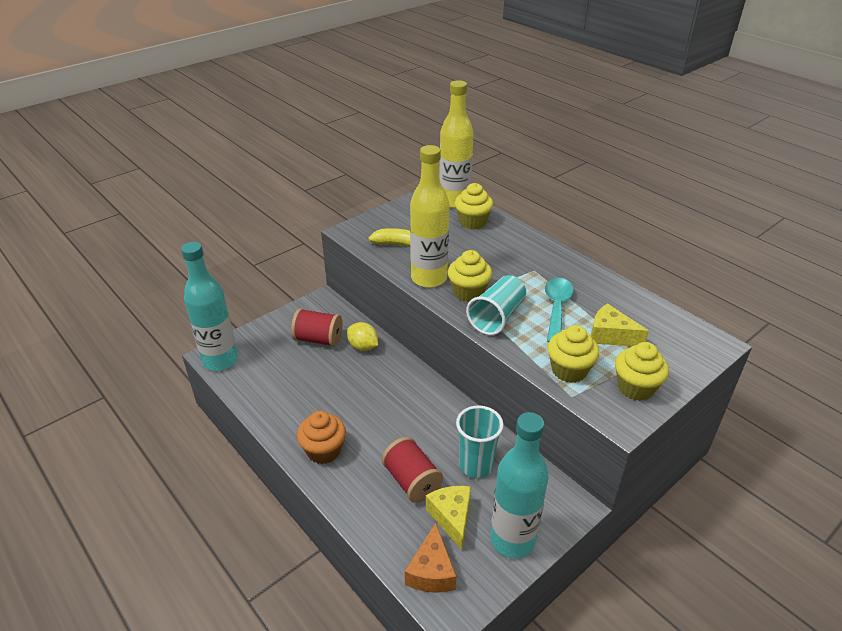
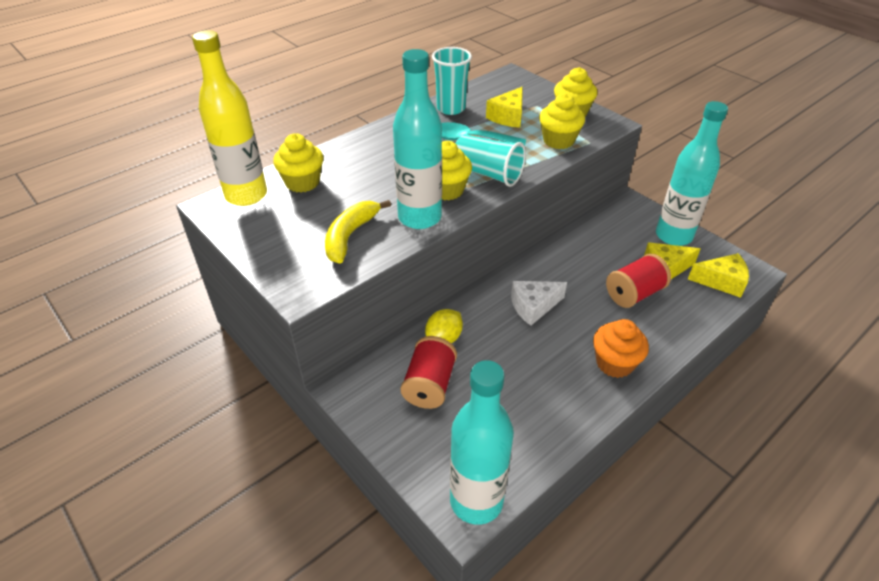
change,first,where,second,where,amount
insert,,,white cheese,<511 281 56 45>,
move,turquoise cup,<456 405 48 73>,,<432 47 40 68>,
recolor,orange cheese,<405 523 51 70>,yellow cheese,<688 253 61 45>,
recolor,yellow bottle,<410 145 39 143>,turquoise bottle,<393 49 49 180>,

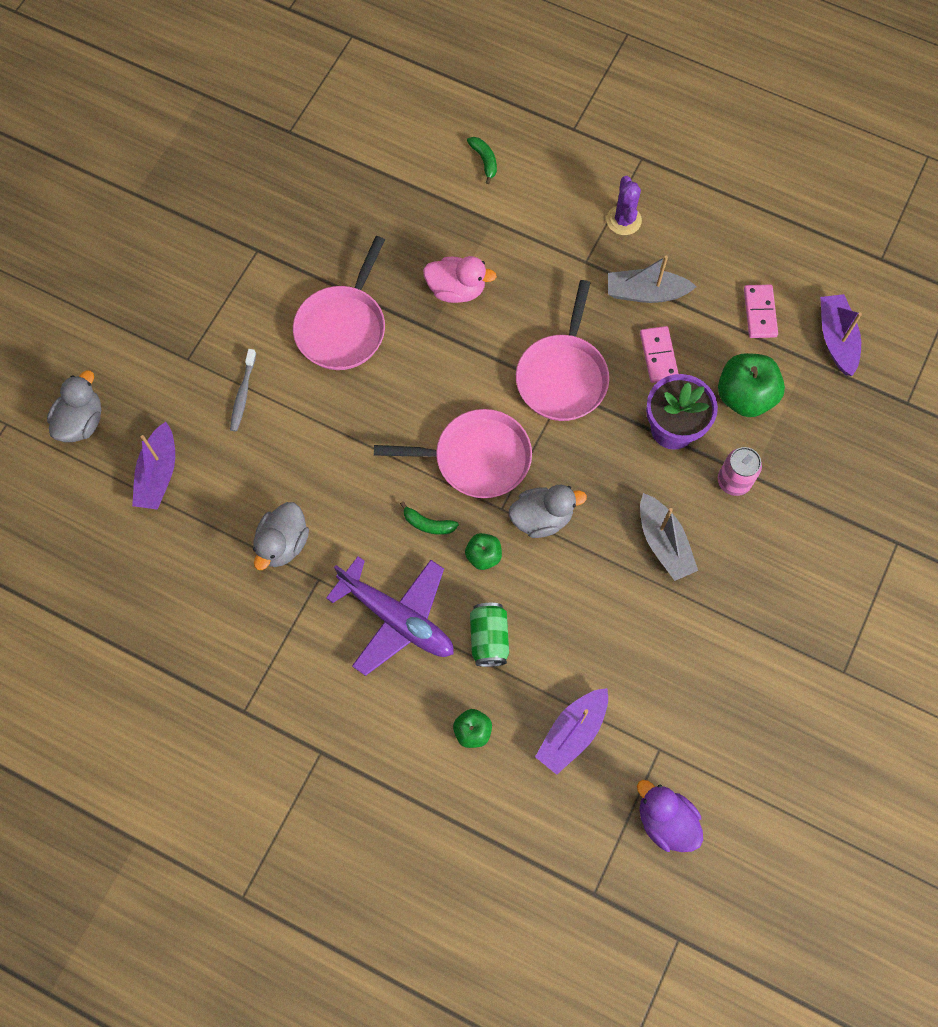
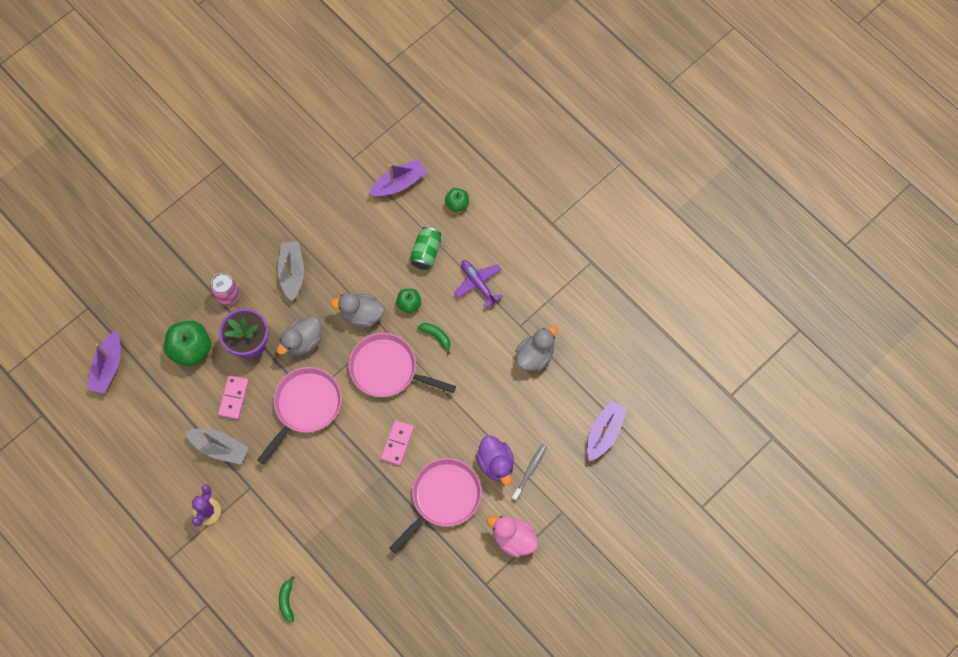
change,first,where,second,where,amount
move,grey duck,<47 370 54 72>,,<277 316 45 40>,
move,pink duck,<423 256 74 47>,,<487 516 51 42>,
move,purple duck,<637 780 66 72>,,<476 436 38 49>,
move,pink domino,<744 285 34 53>,,<381 420 33 46>,
resize,purple plane,<326 556 128 120>,,<454 260 49 48>,x0.61

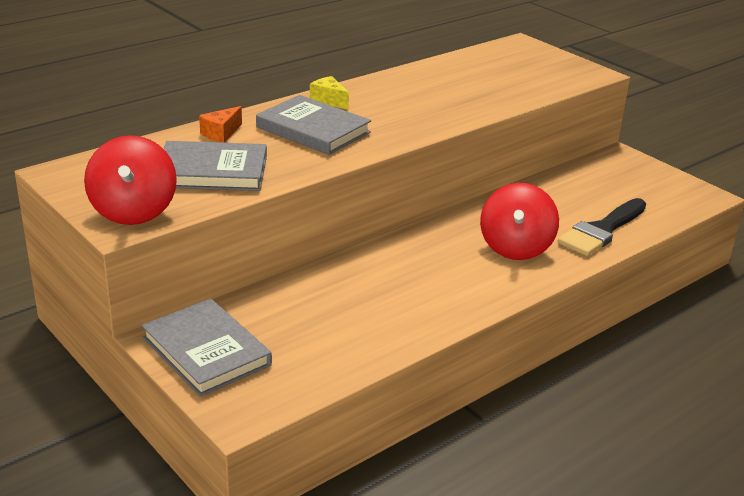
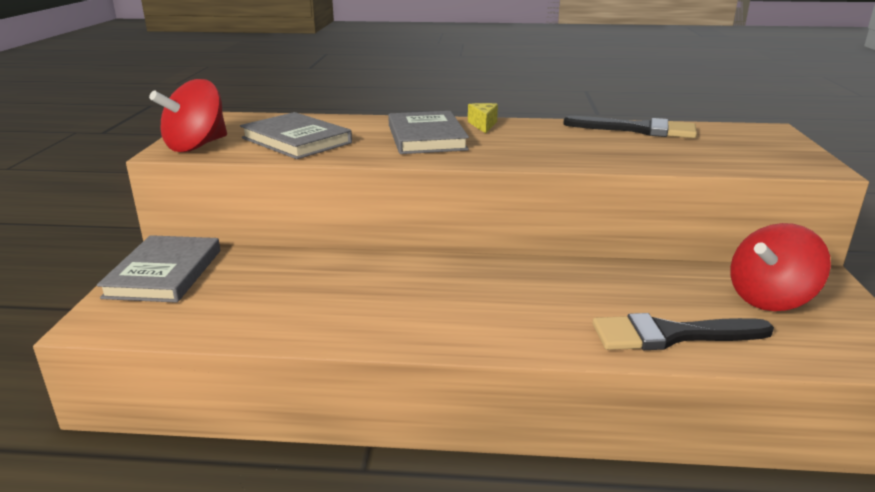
change,first,where,second,where,amount
delete,orange cheese,<199 106 43 37>,,,
insert,,,black brush,<563 116 134 22>,
move,red spinning top,<480 183 79 77>,,<730 223 101 88>,

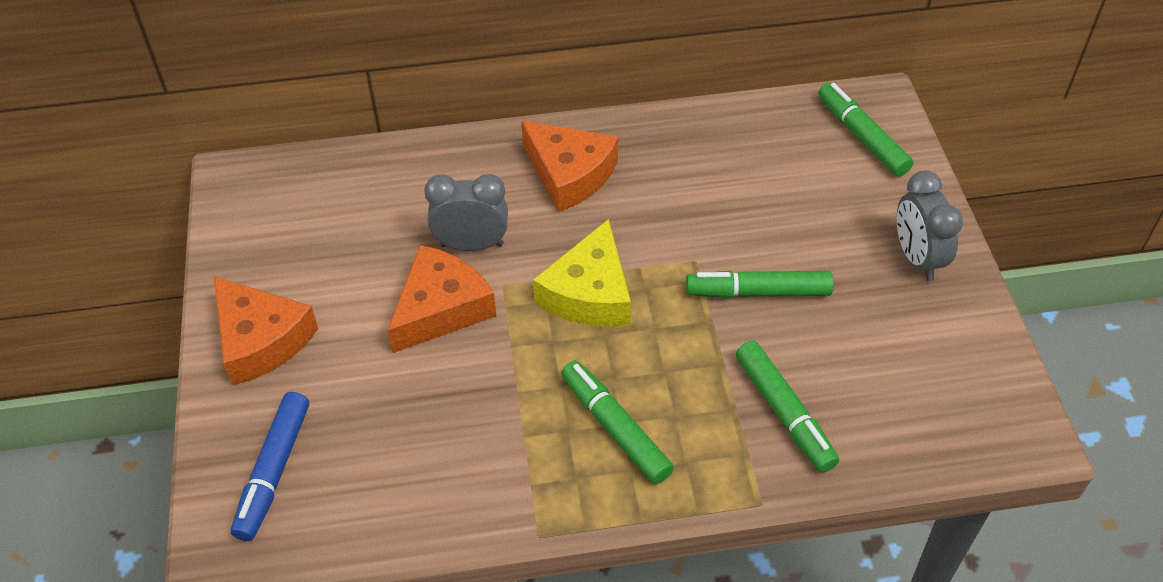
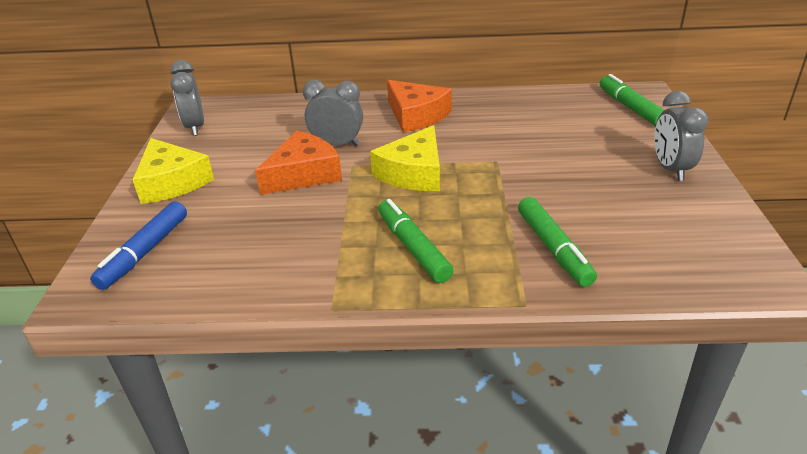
change,first,where,second,where,amount
delete,green marker,<686 270 148 28>,,,
insert,,,grey clock,<171 60 33 76>,
recolor,orange cheese,<214 276 104 110>,yellow cheese,<132 138 82 66>,

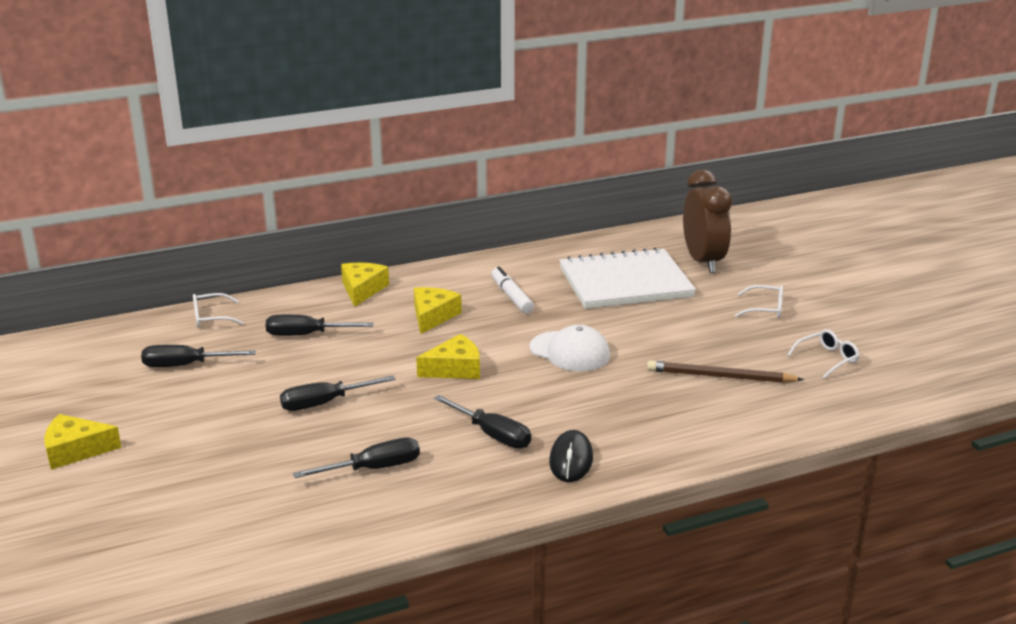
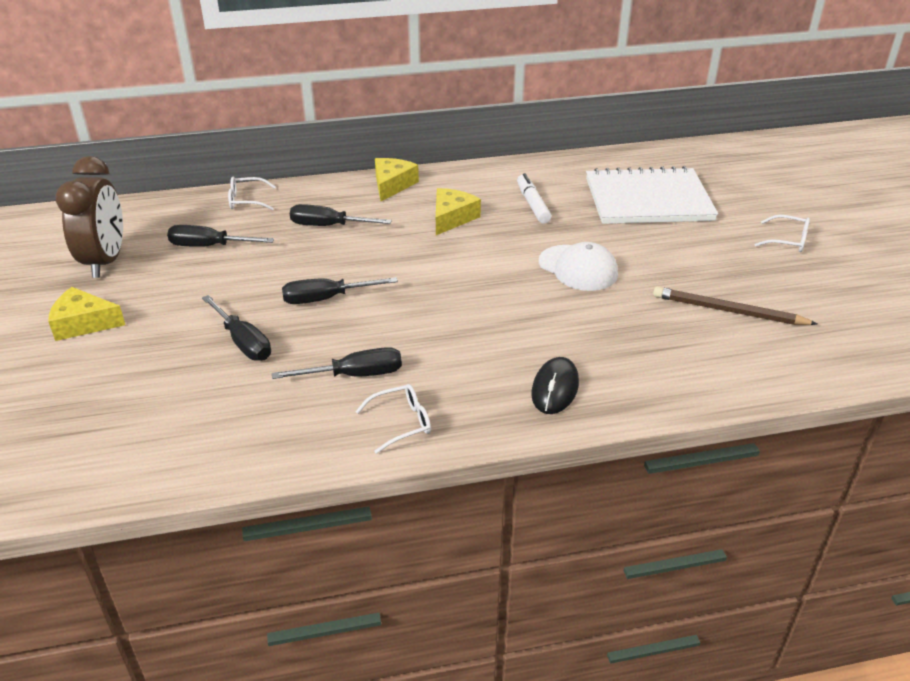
change,first,where,second,where,amount
delete,yellow cheese,<416 334 64 45>,,,
move,black screwdriver,<434 395 97 54>,,<202 295 69 66>,
move,brown clock,<683 170 49 103>,,<55 156 68 122>,
move,white glasses,<787 329 73 50>,,<355 384 76 70>,

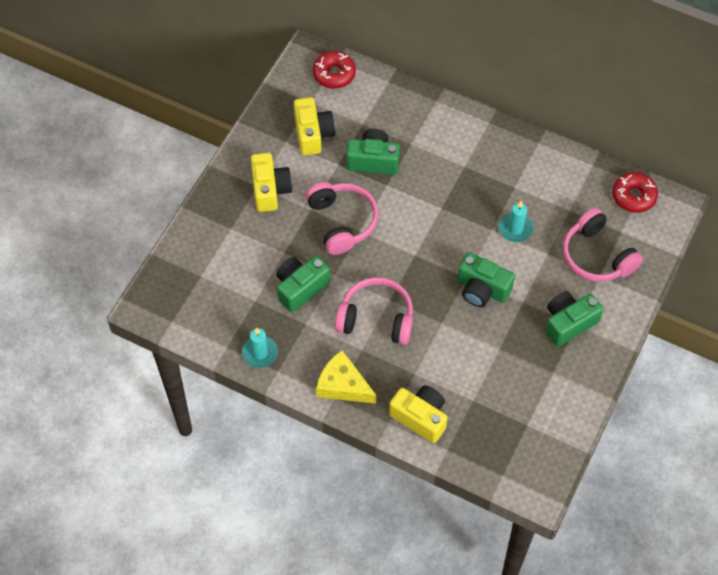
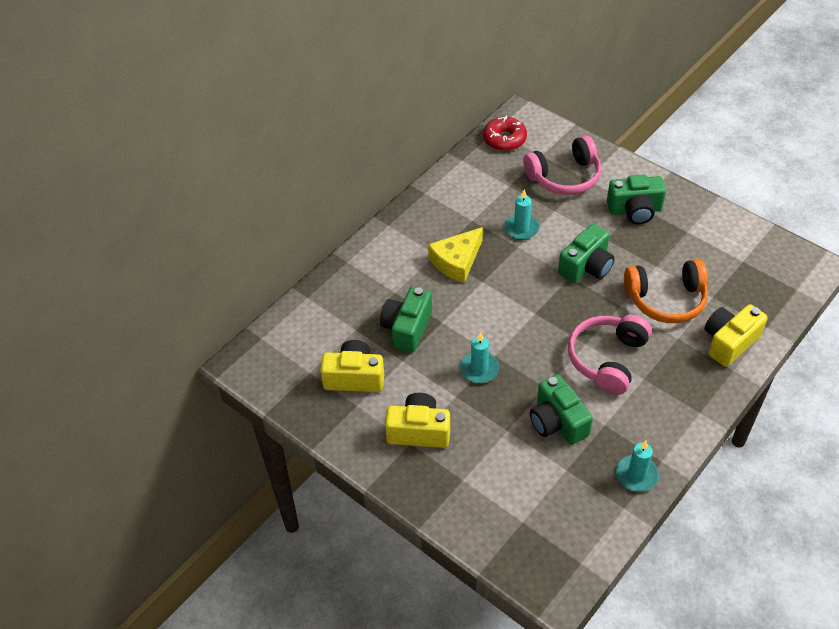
change,first,where,second,where,amount
delete,red donut,<313 51 43 38>,,,
insert,,,orange headphones,<624 259 84 64>,
move,yellow cheese,<316 350 60 54>,,<428 227 55 56>,
replace,pink headphones,<305 182 74 73>,turquoise candle,<460 332 39 51>,
rotate,green camera,<545 291 58 56>,,<607 174 59 51>,75 degrees counterclockwise

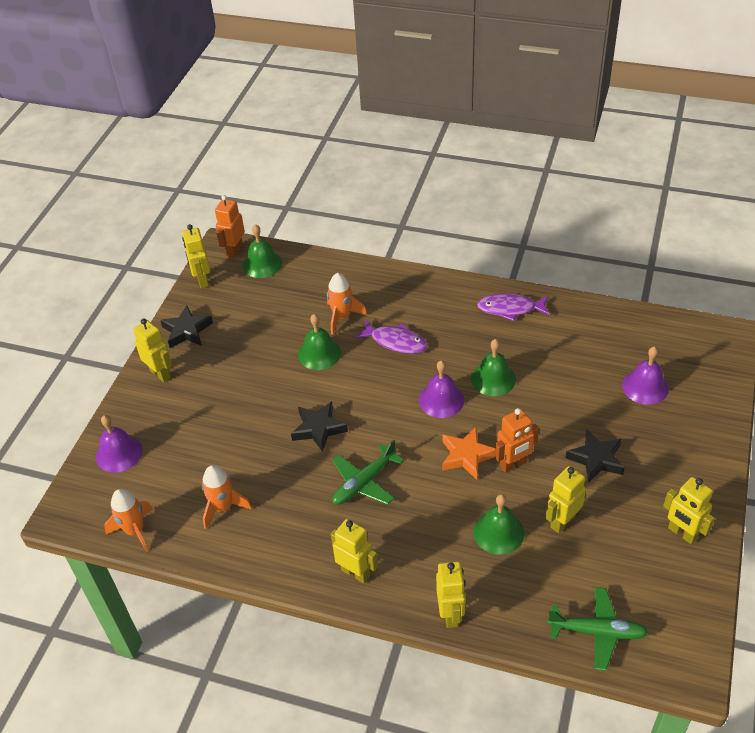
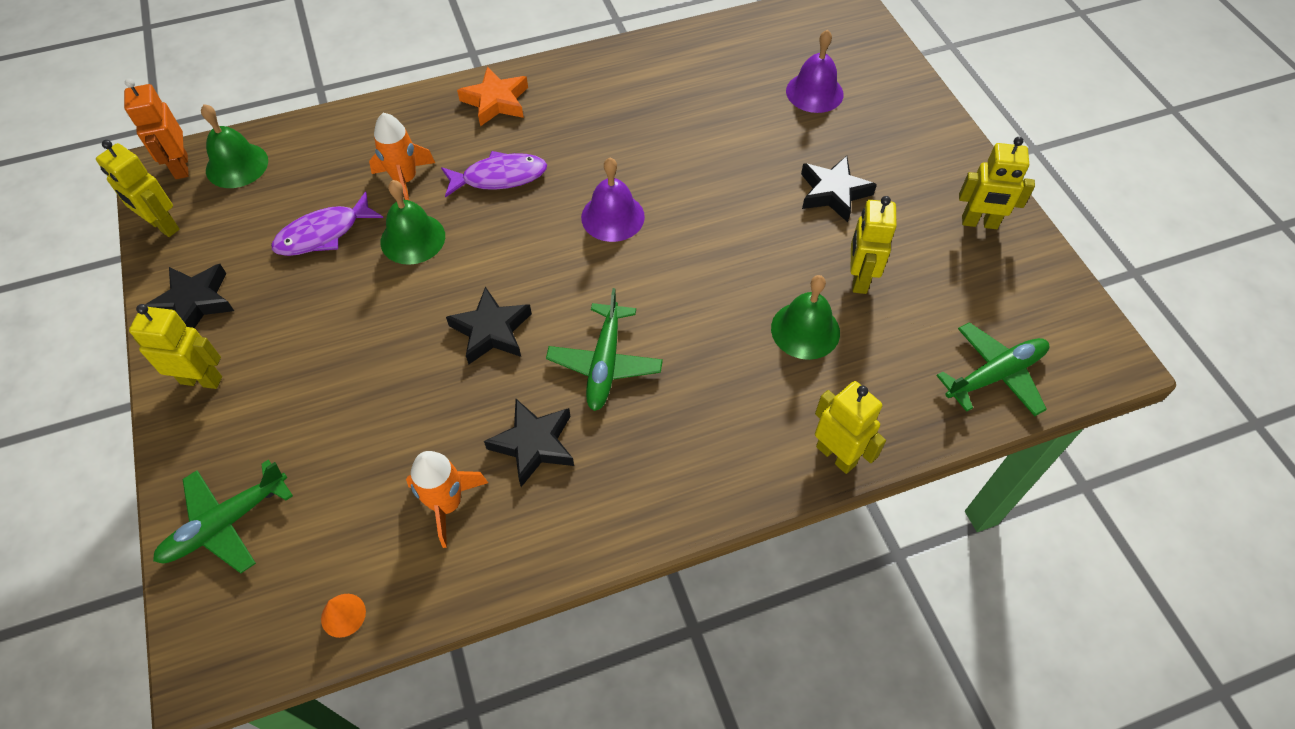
change,first,where,second,where,amount
delete,yellow robot,<331 519 47 65>,,,
delete,green bell,<471 339 45 57>,,,
delete,orange robot,<494 408 45 65>,,,
insert,,,black star,<484 399 90 88>,
move,orange star,<442 427 53 53>,,<457 67 71 59>,
move,purple fish,<477 293 73 28>,,<271 192 112 64>,
replace,purple bell,<96 415 47 58>,green plane,<153 460 140 113>,
replace,orange rocket,<104 489 49 63>,orange cone,<321 594 45 44>,

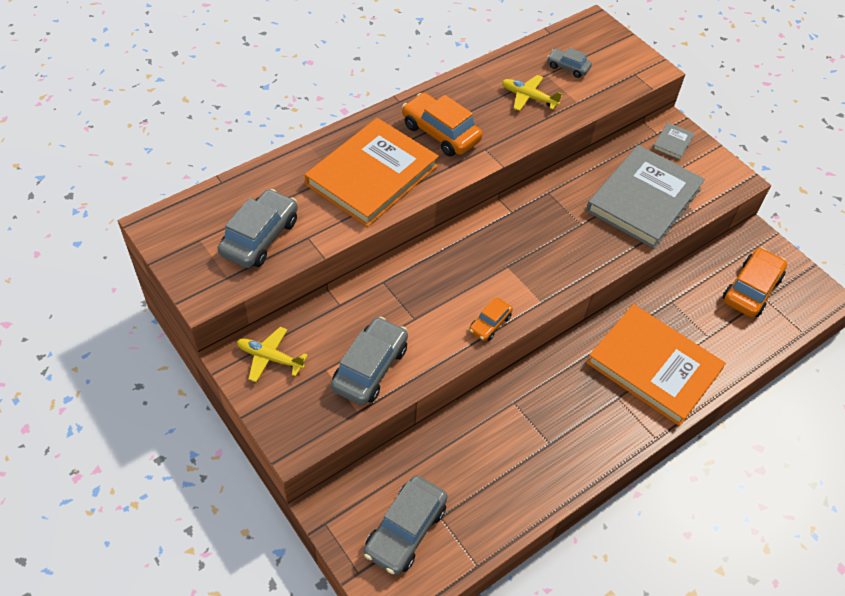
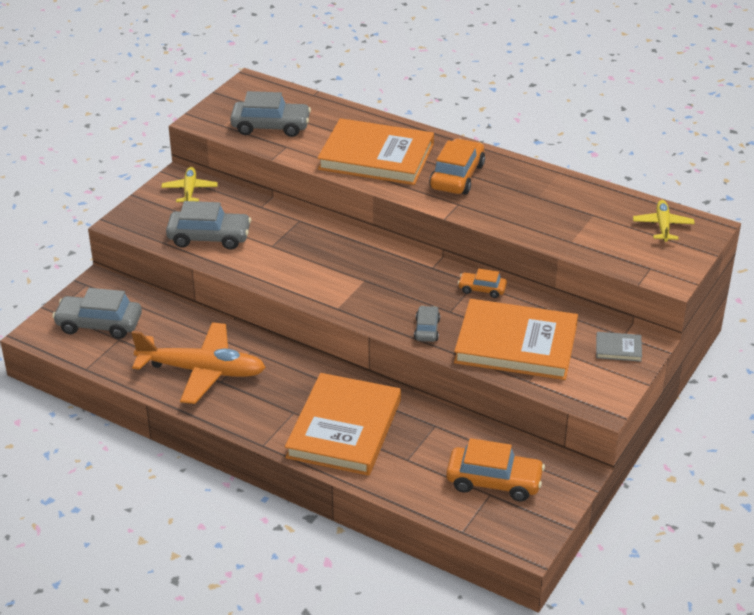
change,first,where,second,where,amount
insert,,,orange plane,<131 322 135 82>,
move,orange car,<469 298 44 43>,,<458 269 49 29>,
move,yellow plane,<502 75 60 36>,,<633 200 62 42>,
move,grey car,<547 48 45 30>,,<414 306 26 36>,
recolor,grey book,<586 145 119 104>,orange book,<454 299 124 81>,

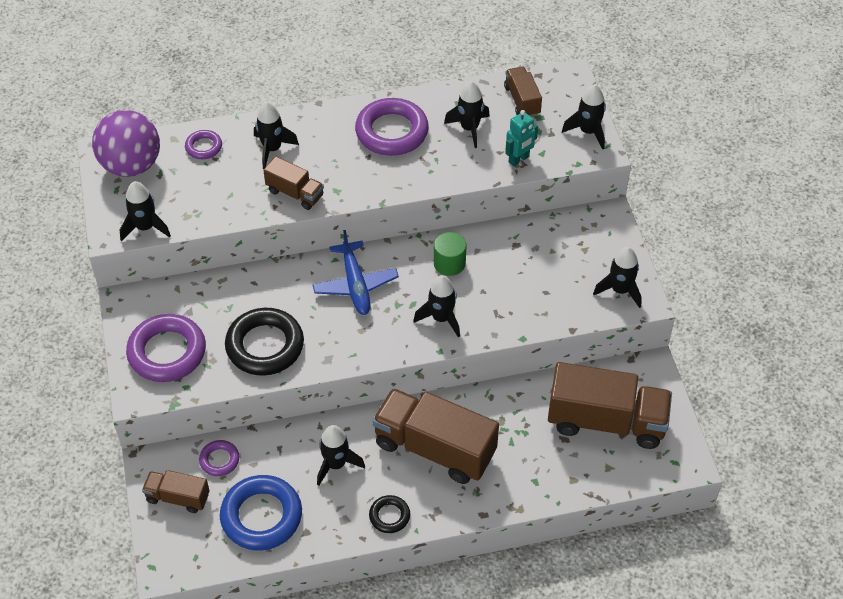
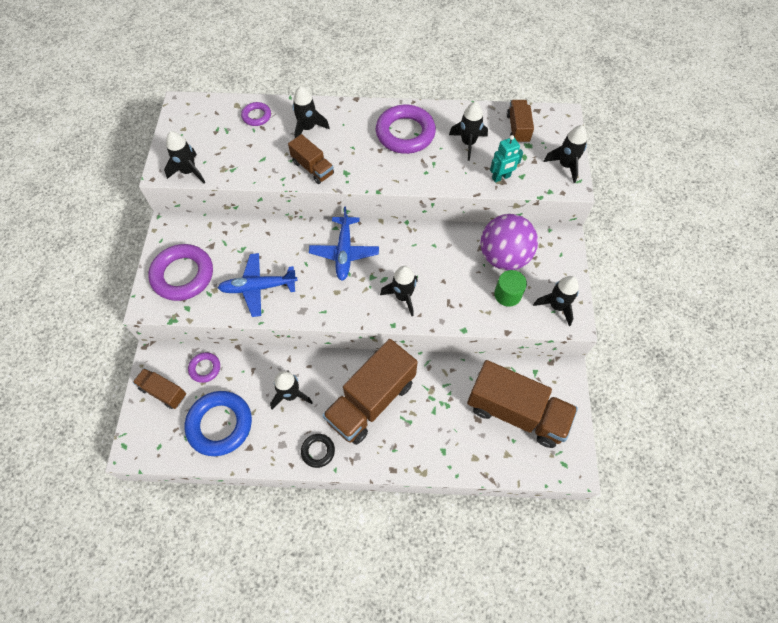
change,first,where,second,where,amount
move,purple ball,<92 110 68 67>,,<480 214 58 56>,
move,green cylinder,<434 232 32 44>,,<494 270 33 37>,
replace,black ring,<225 308 79 68>,blue plane,<218 253 80 64>,
rotate,brown truck,<372 388 127 96>,,<322 339 96 106>,90 degrees counterclockwise

